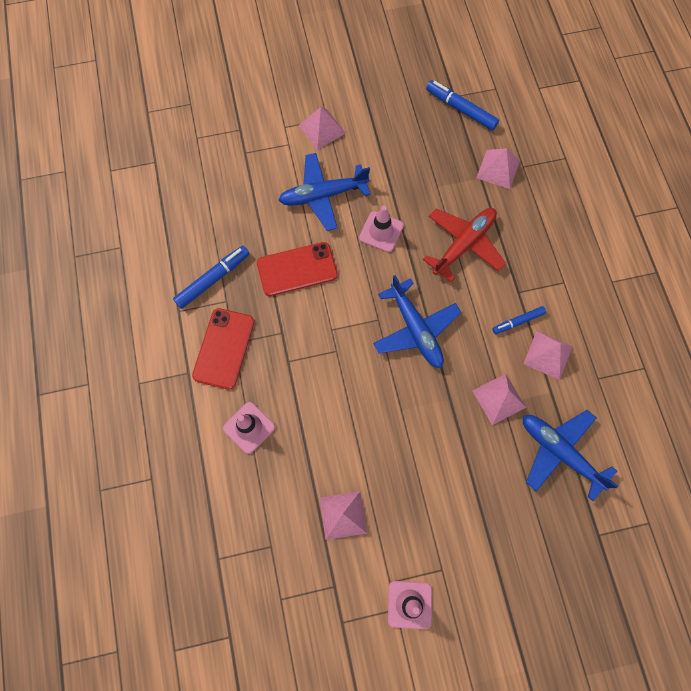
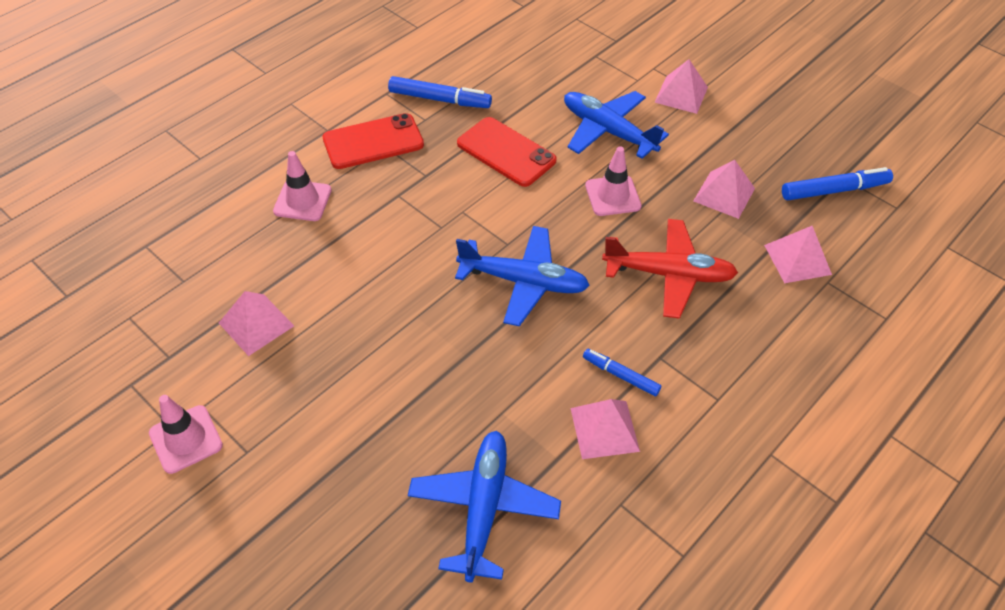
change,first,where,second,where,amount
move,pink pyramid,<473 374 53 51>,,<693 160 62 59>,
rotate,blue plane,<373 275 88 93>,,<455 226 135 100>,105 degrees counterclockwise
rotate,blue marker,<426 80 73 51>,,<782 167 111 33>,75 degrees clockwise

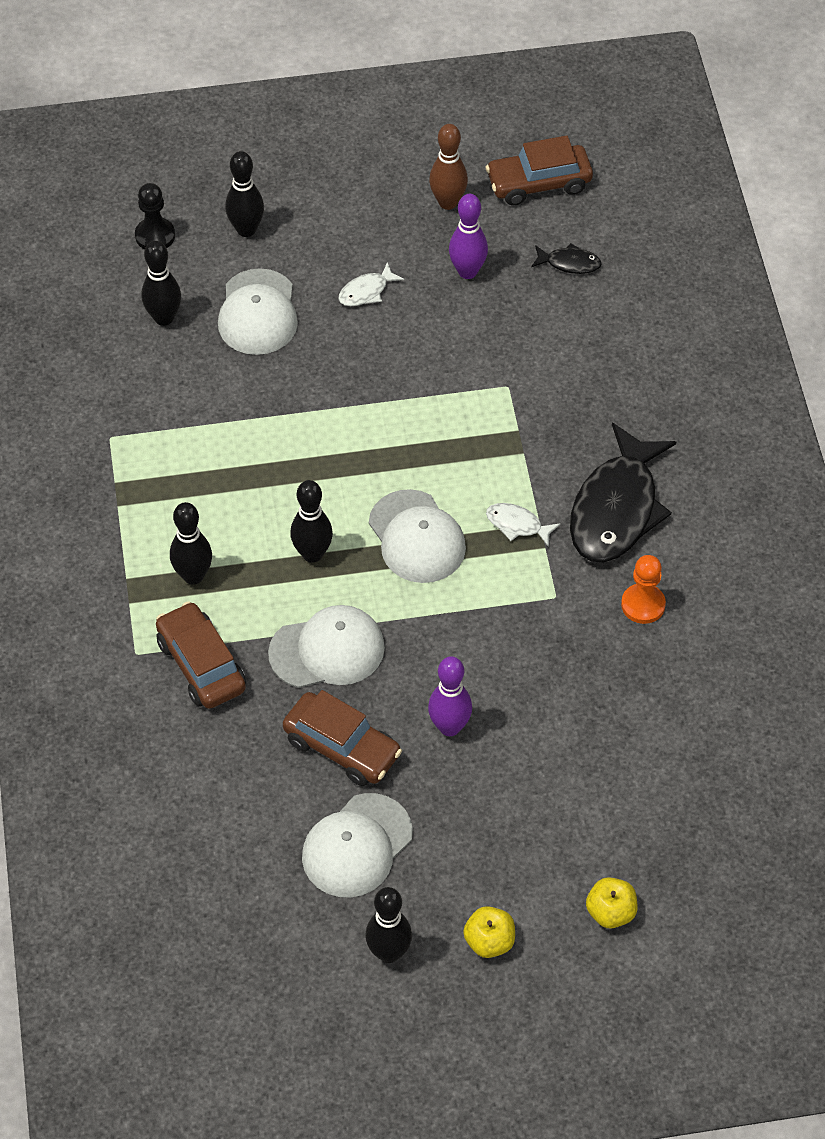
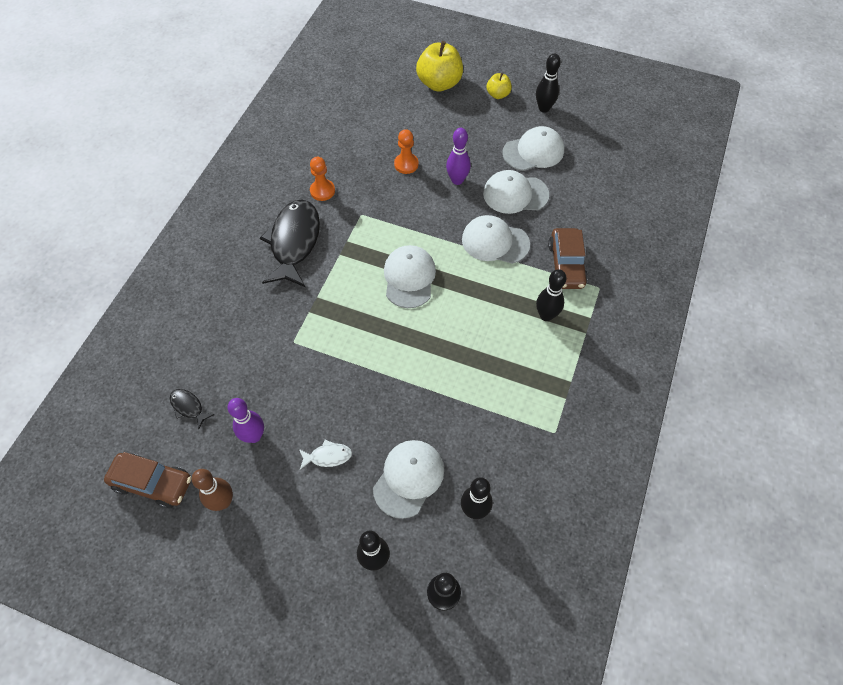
change,first,where,second,where,amount
delete,black bowling pin,<290 480 43 83>,,,
delete,white fish,<486 503 74 44>,,,
insert,,,orange pawn,<394 129 25 45>,
replace,brown car,<283 690 119 96>,white cap,<483 170 66 44>,
rotate,black fish,<570 423 106 139>,,<260 200 60 87>,45 degrees counterclockwise
resize,yellow apple,<586 877 52 52>,,<416 41 47 51>,x1.87

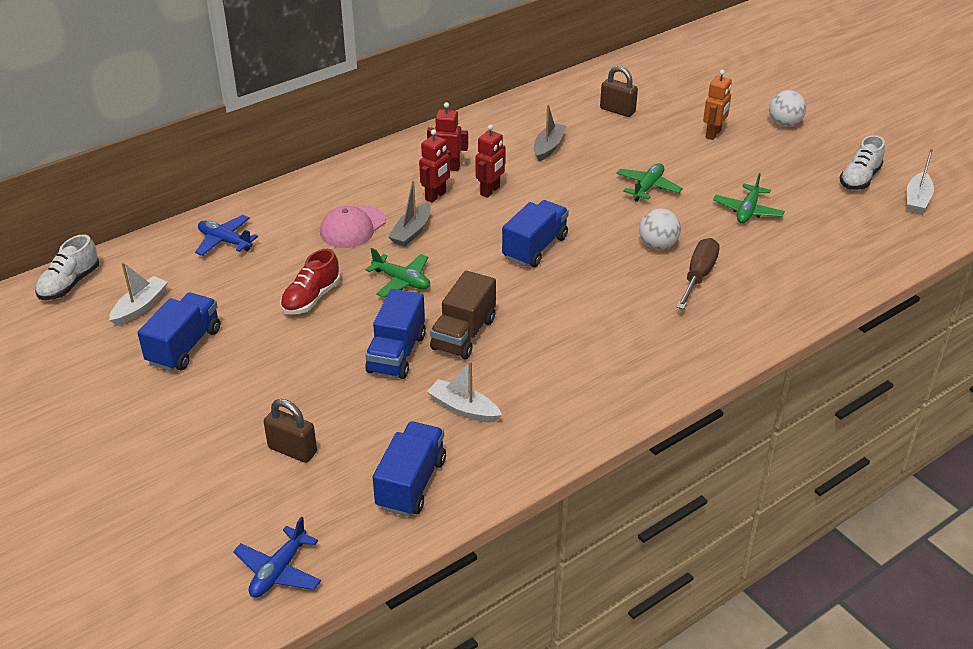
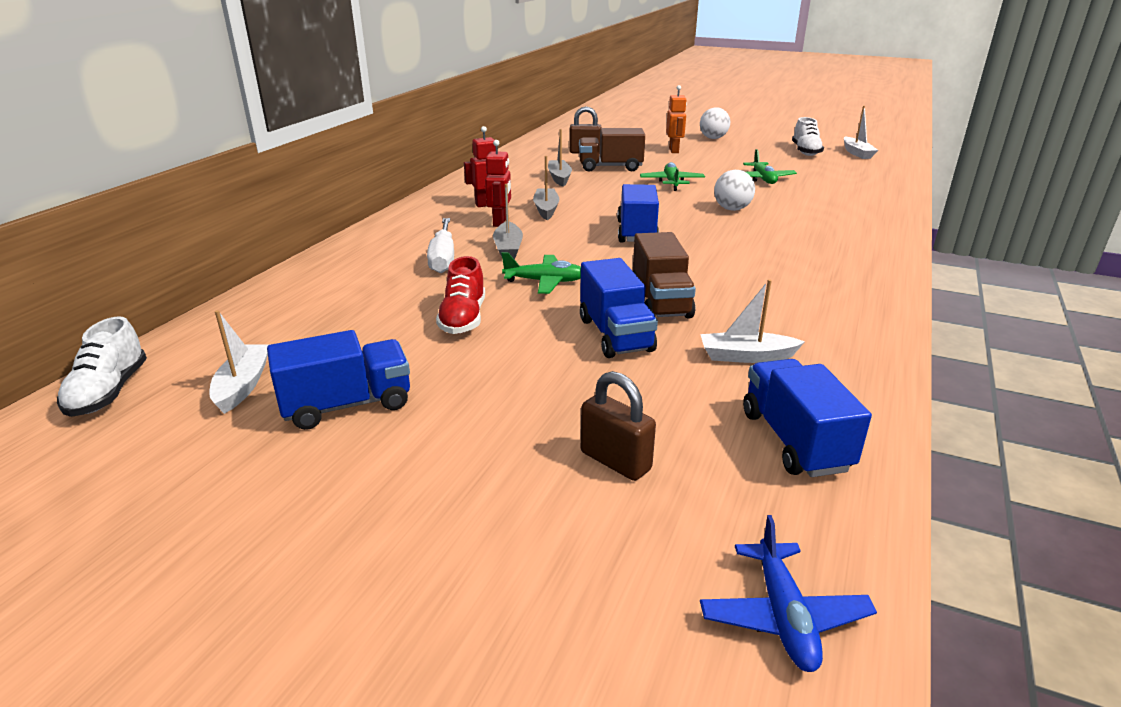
change,first,where,second,where,amount
delete,blue plane,<195 215 63 41>,,,
delete,brown screwdriver,<676 238 44 71>,,,
insert,,,brown truck,<579 128 66 44>,
replace,pink cap,<320 205 66 43>,white screwdriver,<427 218 27 55>,
replace,red robot,<475 124 31 74>,grey boat,<533 156 26 64>,
rotate,blue truck,<137 293 83 78>,,<267 330 143 100>,75 degrees clockwise
rotate,brown padlock,<264 399 53 64>,,<581 371 75 110>,45 degrees clockwise

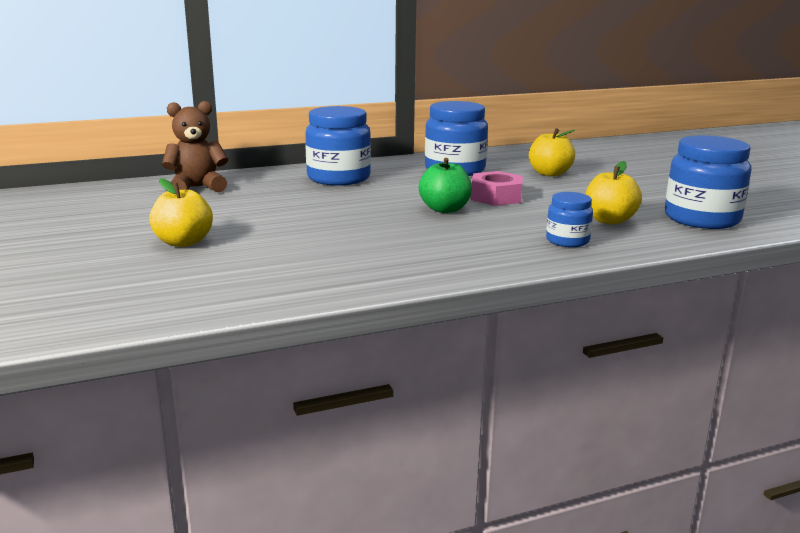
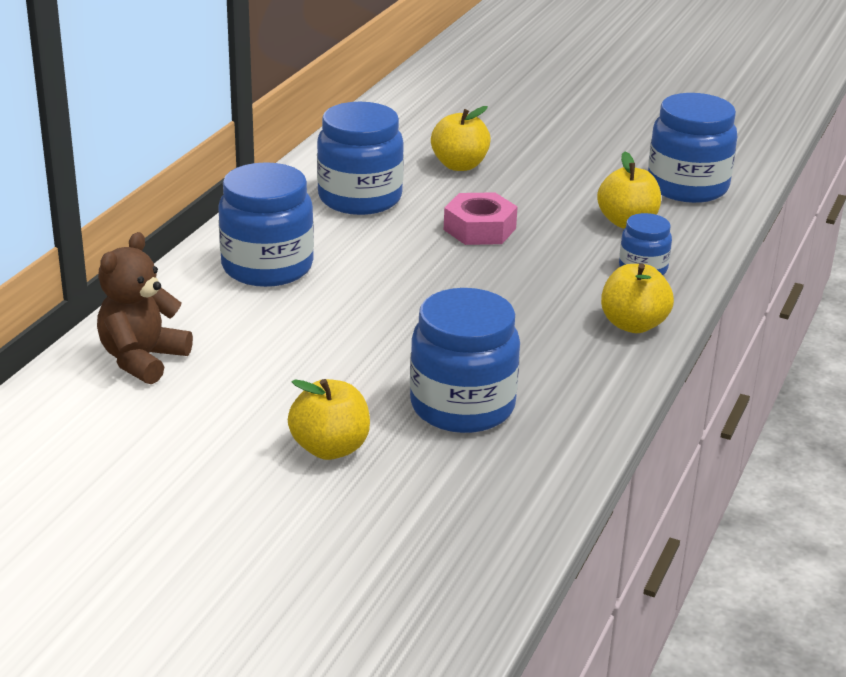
change,first,where,second,where,amount
delete,green apple,<419 158 53 55>,,,
insert,,,blue jar,<410 288 110 145>,
insert,,,yellow apple,<601 263 73 70>,

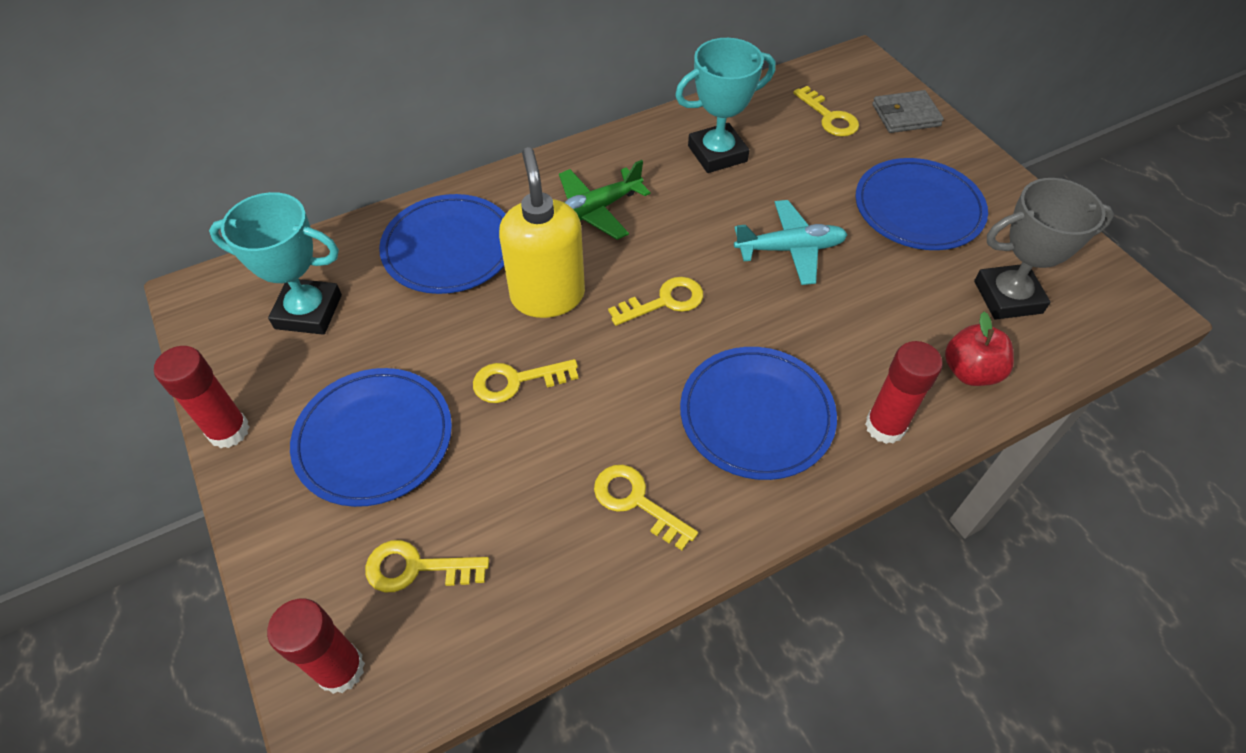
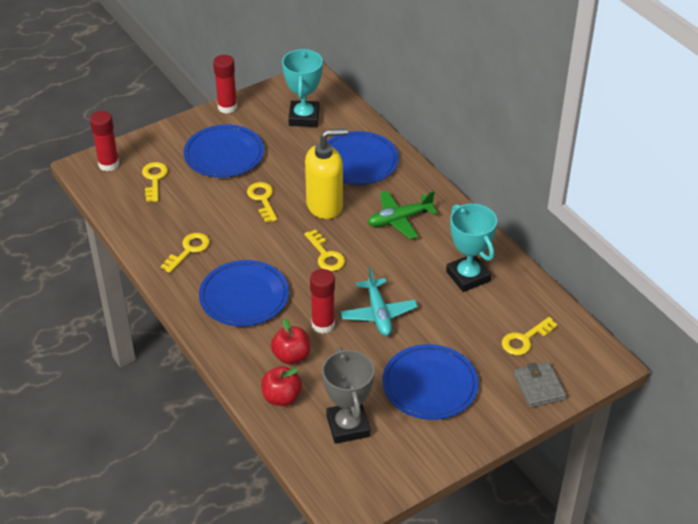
change,first,where,second,where,amount
insert,,,red apple,<271 318 39 46>,
move,red glue stick,<865 341 78 103>,,<310 269 25 65>,
rotate,green plane,<559 160 92 80>,,<368 191 69 48>,75 degrees counterclockwise

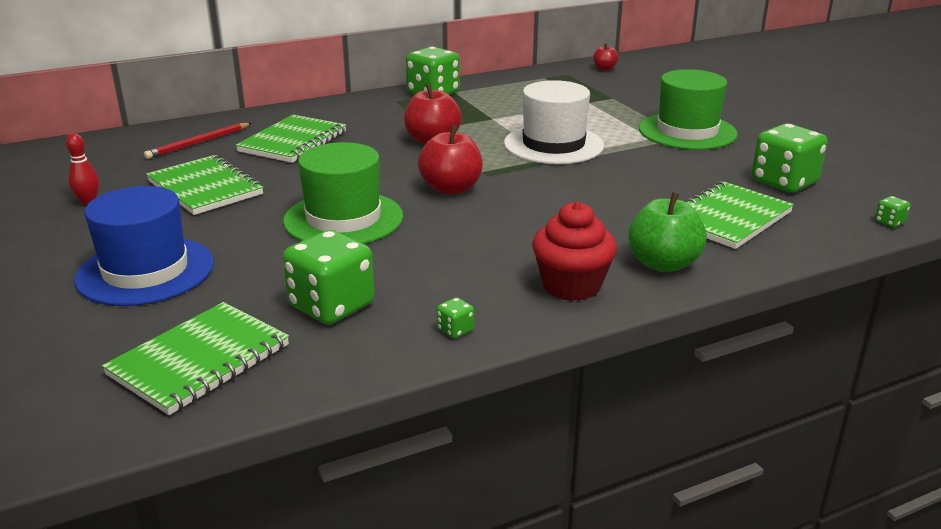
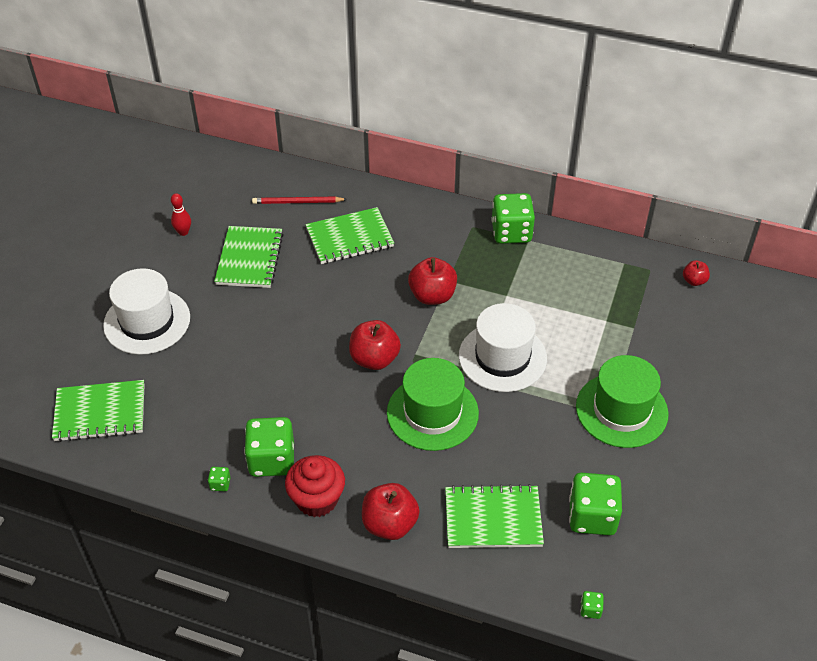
change,first,where,second,where,amount
move,green hat,<283 142 120 102>,,<387 358 92 93>,
move,green dice,<283 230 92 95>,,<244 417 50 60>,
recolor,blue hat,<74 186 140 120>,white hat,<103 268 87 87>,
recolor,green apple,<628 192 79 80>,red apple,<362 483 58 57>,

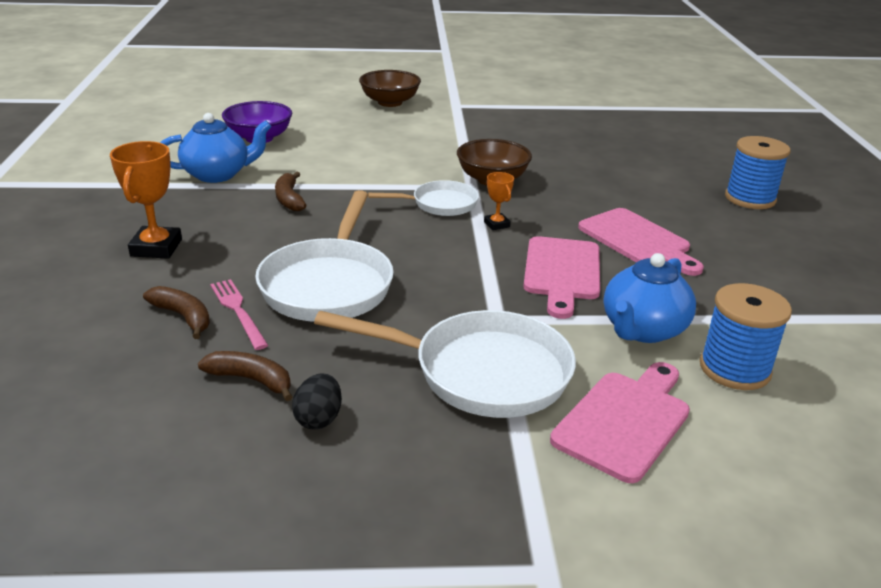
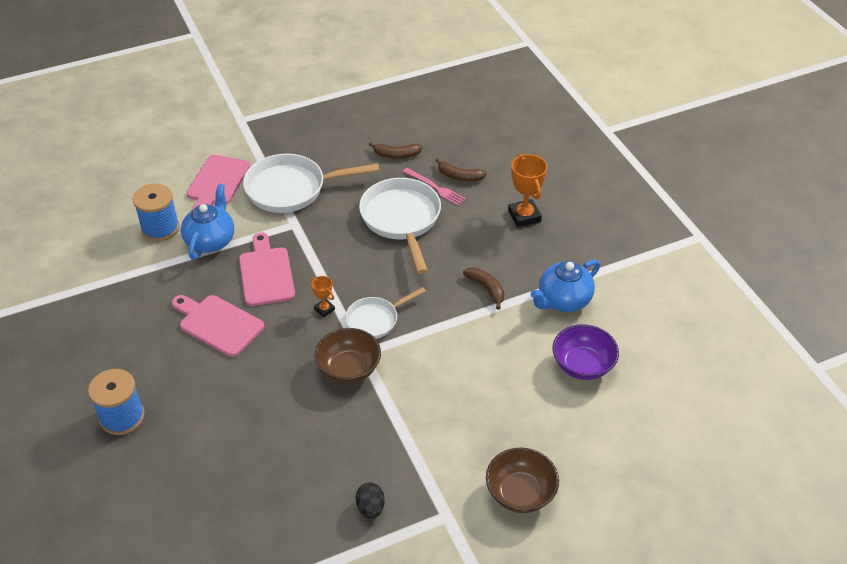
change,first,where,second,where,amount
move,black egg,<292 374 50 55>,,<355 482 30 37>,

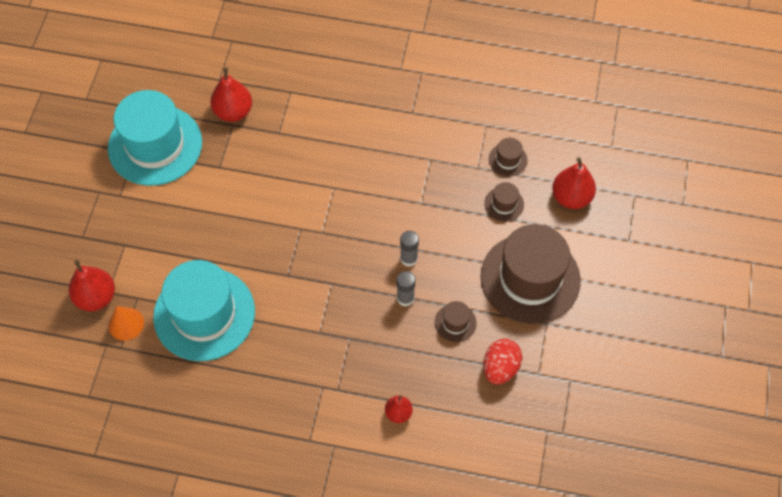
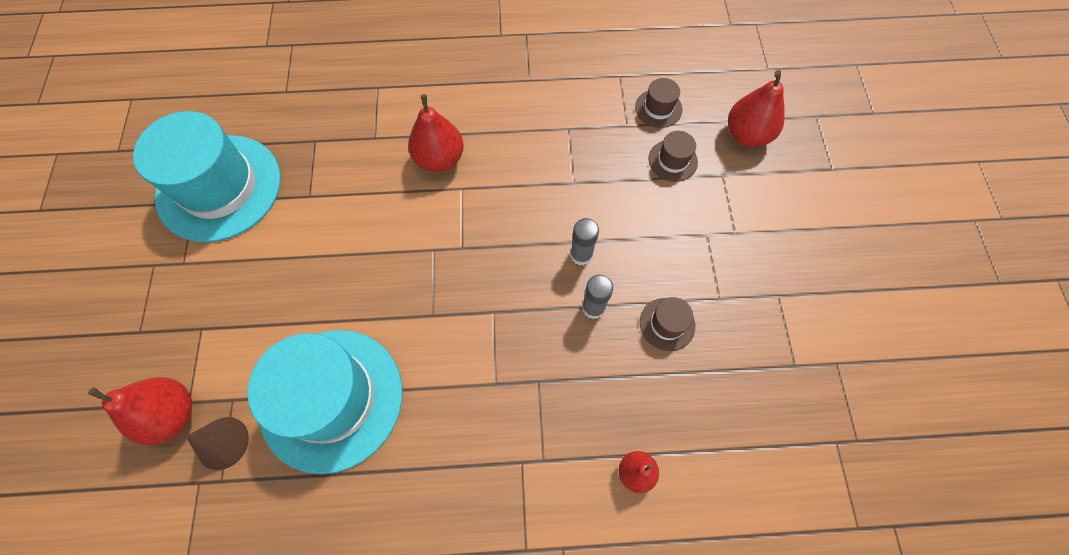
change,first,where,second,where,amount
delete,brown hat,<480 224 101 100>,,,
delete,red egg,<483 339 39 46>,,,
move,red pear,<210 67 42 55>,,<408 94 56 78>,
recolor,orange cone,<108 306 36 35>,brown cone,<186 417 63 53>,

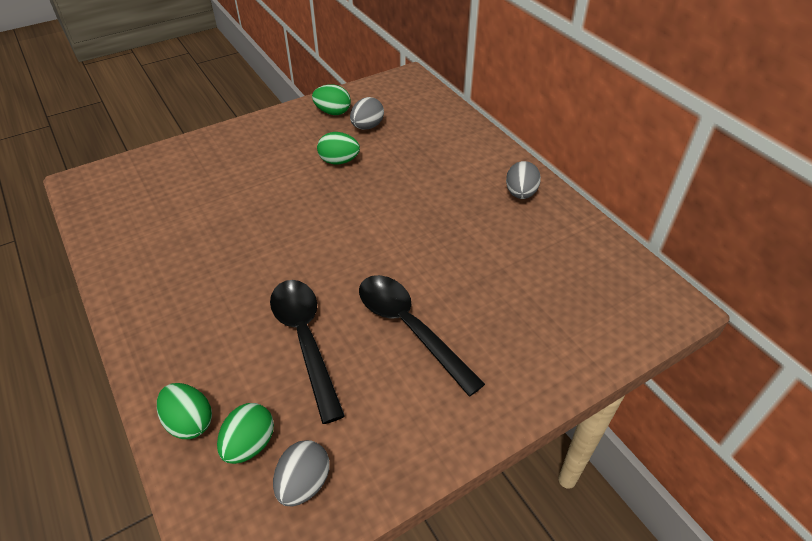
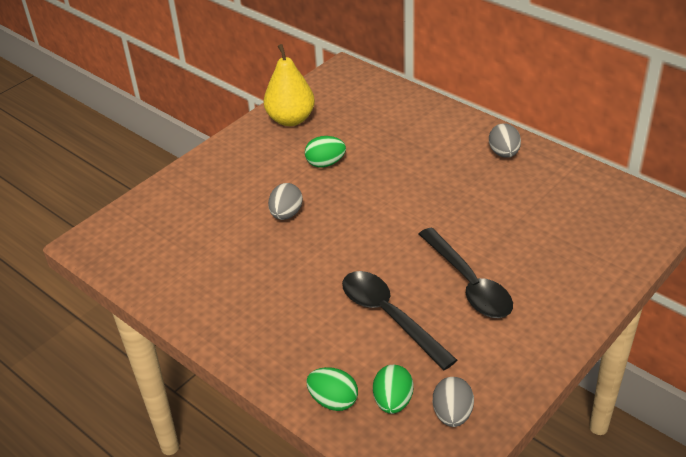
change,first,where,second,where,amount
move,grey egg,<350 97 34 33>,,<268 183 35 37>,
replace,green egg,<312 84 39 31>,yellow pear,<264 44 51 82>,
rotate,black spoon,<359 275 126 121>,,<419 227 94 91>,150 degrees counterclockwise

